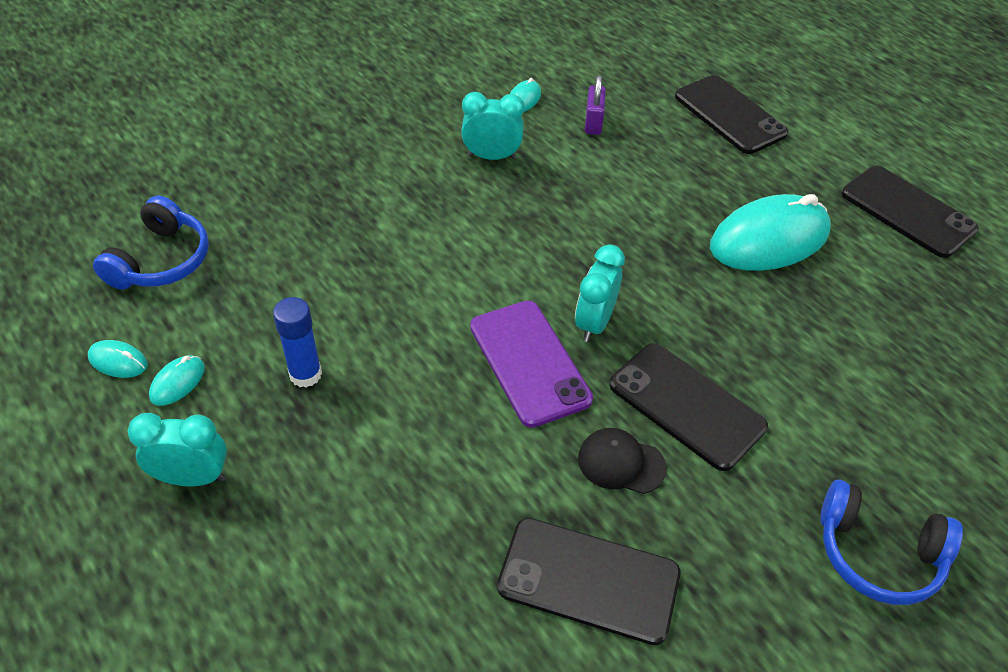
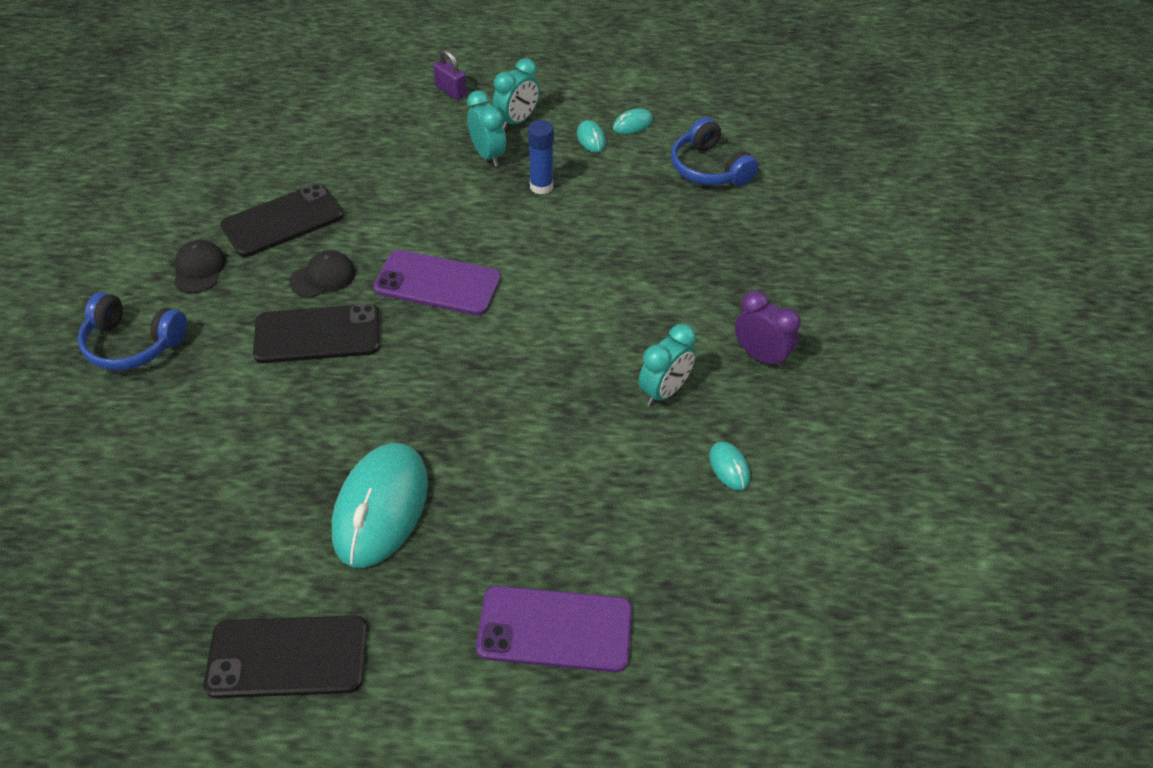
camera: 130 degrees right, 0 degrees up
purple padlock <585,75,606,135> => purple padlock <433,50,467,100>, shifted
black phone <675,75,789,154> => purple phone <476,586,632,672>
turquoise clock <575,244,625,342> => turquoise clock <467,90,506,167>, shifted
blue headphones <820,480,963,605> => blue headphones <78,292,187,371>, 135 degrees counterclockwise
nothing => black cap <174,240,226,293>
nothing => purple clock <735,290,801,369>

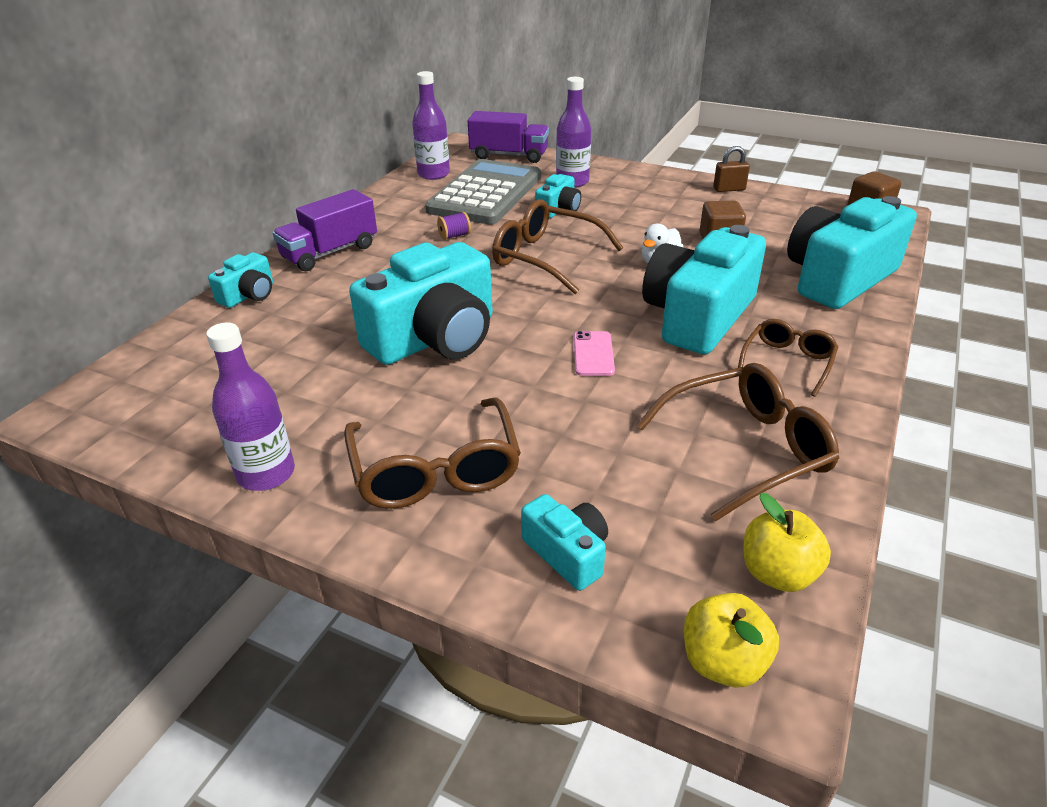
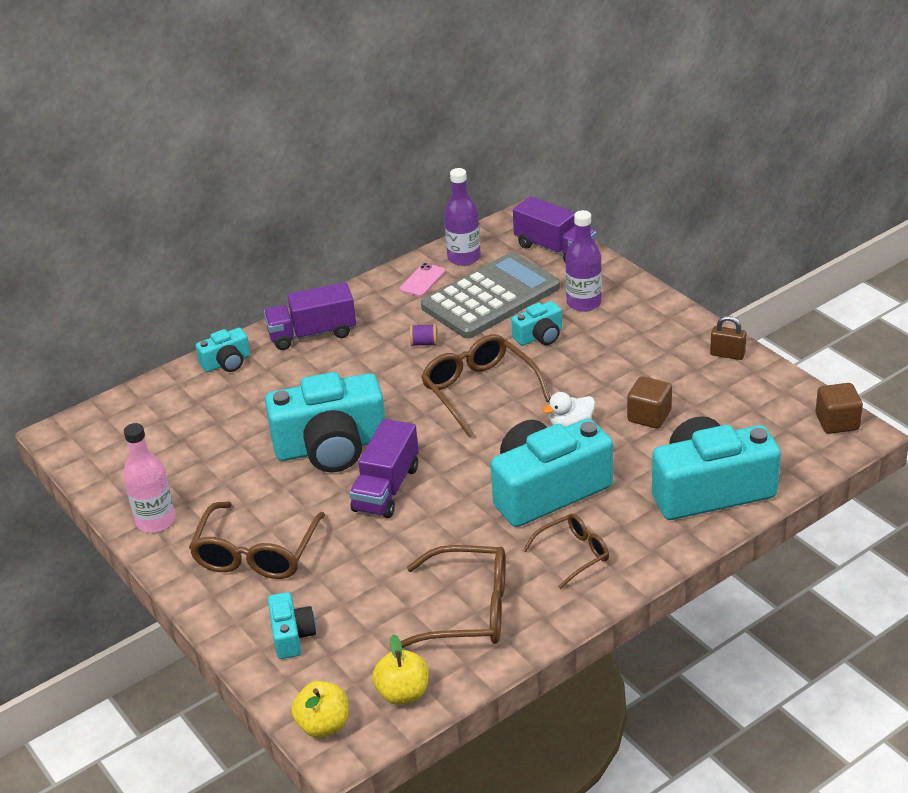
camera: 30 degrees right, 0 degrees up
purple bottle <206,323,295,491> => pink bottle <123,423,175,533>
pink phone <574,331,615,376> => pink phone <400,263,445,297>, shifted
nothing => purple truck <349,419,418,518>

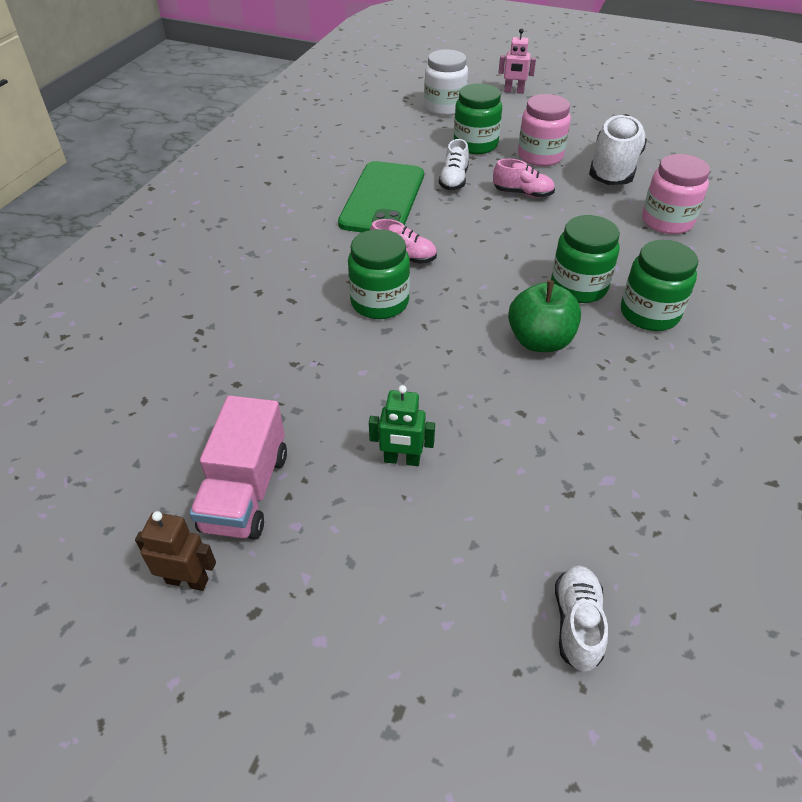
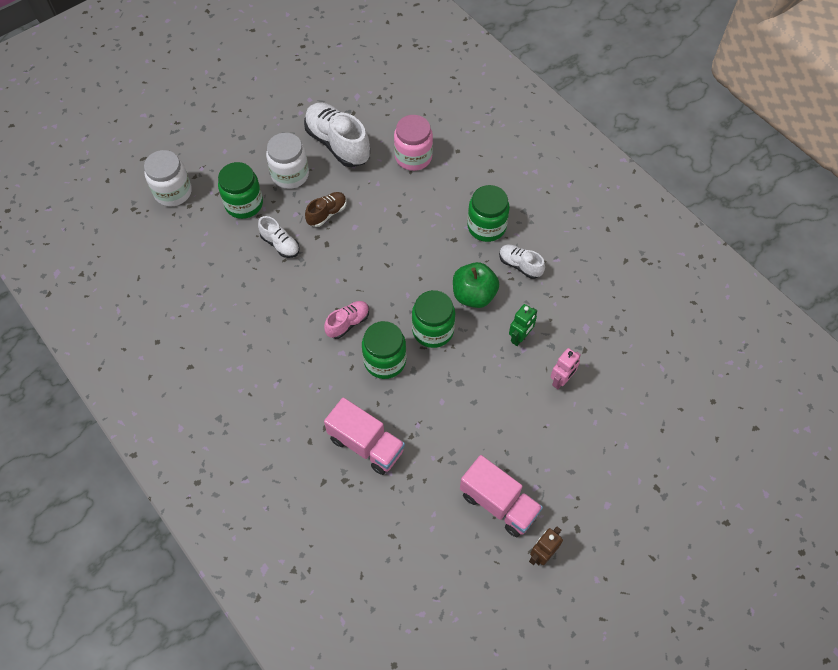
camera: 60 degrees left, 15 degrees up
pink robot <499,28,536,94> => pink robot <550,348,581,389>, shifted
pink jar <518,94,571,166> => white jar <266,133,309,189>
pink shoe <493,159,555,198> => brown shoe <305,192,347,227>
green phone <338,161,424,233> => nothing
green jar <551,215,620,303> => green jar <412,290,455,348>, shifted
green robot <369,385,435,466> => green robot <509,304,537,346>, shifted
white shoe <555,565,608,672> => white shoe <499,245,545,279>, shifted
nothing => pink truck <324,397,405,475>

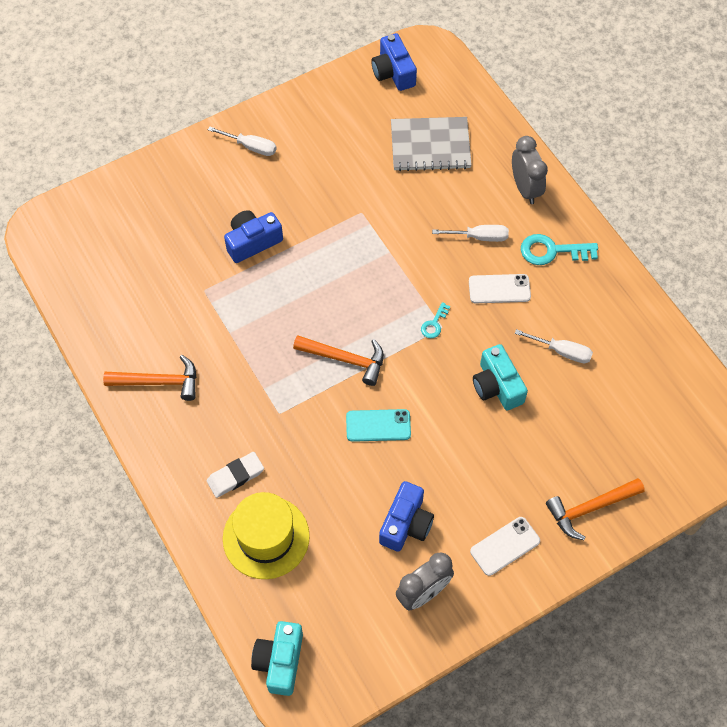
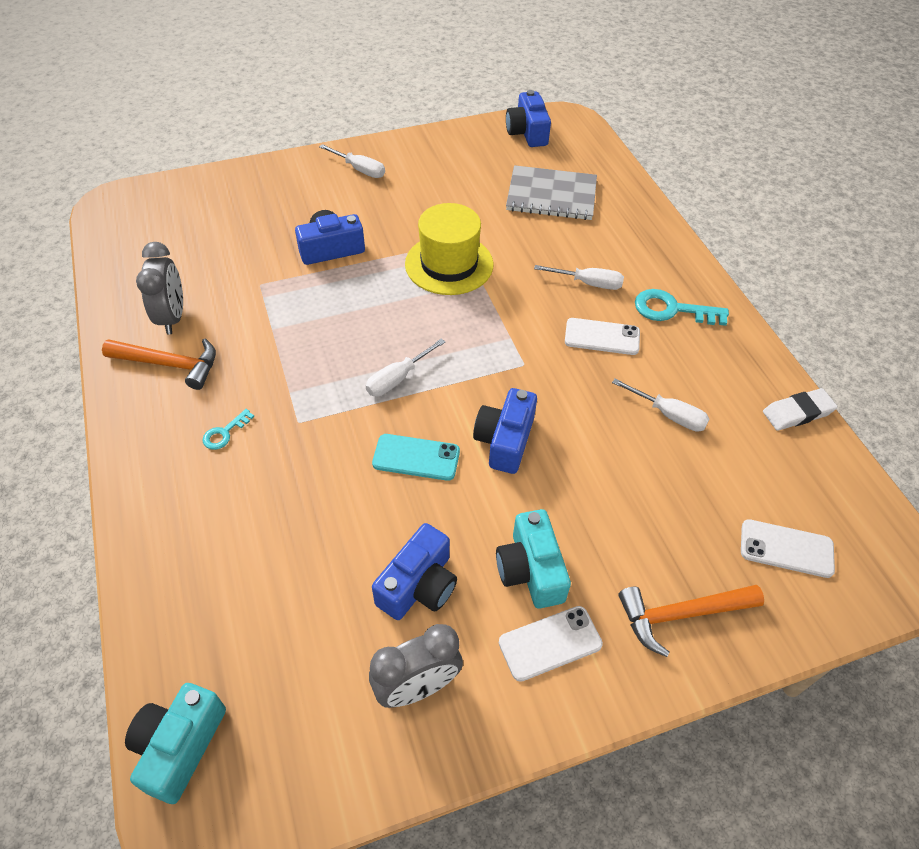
camera: 10 degrees right, 10 degrees down
grey clock <512,136,548,204> => grey clock <136,242,183,335>, shifted
turquoise key <421,302,450,338> => turquoise key <202,409,254,450>, shifted
orange hammer <293,335,384,386> => white screwdriver <366,338,445,396>
turquoise camera <473,344,528,410> => turquoise camera <496,509,571,609>, shifted
white eraser <207,452,264,498> => white eraser <763,388,838,431>, shifted
yellow hat <223,492,310,579> => yellow hat <405,203,493,295>, shifted
nothing => blue camera <473,388,537,474>
nothing => white phone <741,519,835,578>

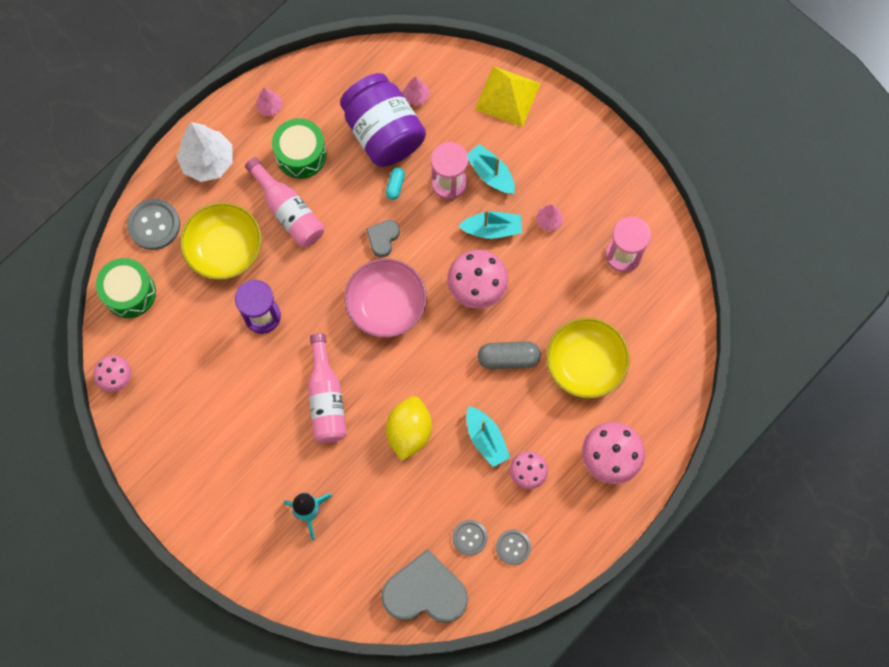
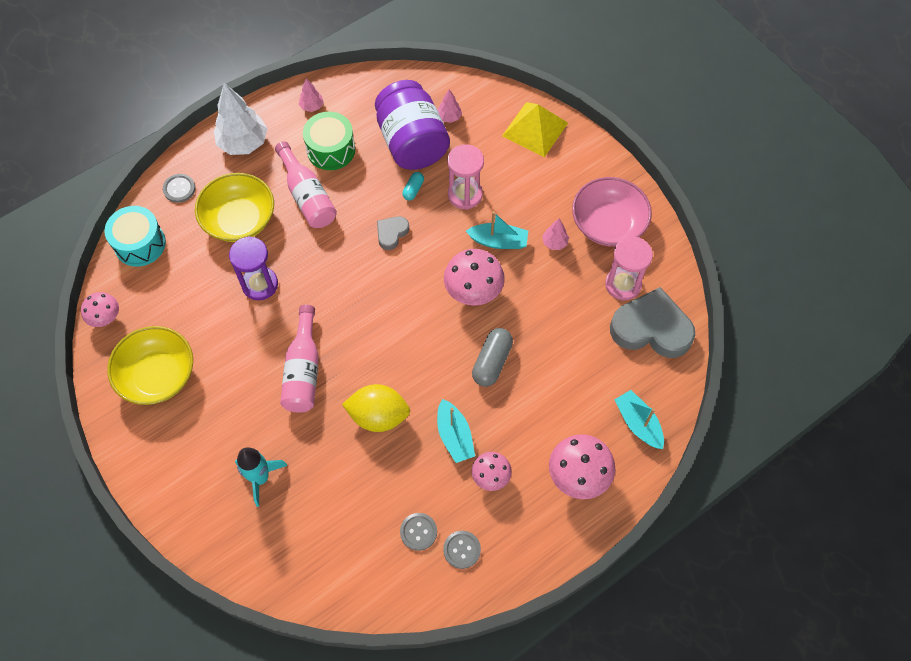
camera: 10 degrees right, 10 degrees down
turquoise boat <467,144,515,194> => turquoise boat <615,390,664,449>, shifted
grey button <127,199,180,250> => grey button <163,174,195,203>, x0.64
green drum <96,258,156,318> => turquoise drum <104,206,166,267>
pink bowl <344,259,427,338> => pink bowl <572,177,652,246>, shifted
yellow bowl <546,318,630,399> => yellow bowl <107,326,193,405>, shifted
grey capsule <478,341,541,369> => grey capsule <472,328,513,387>, 75 degrees counterclockwise
yellow lemon <386,396,432,461> => yellow lemon <342,384,410,432>, 75 degrees clockwise
grey heart <381,549,468,623> => grey heart <610,287,695,358>, shifted

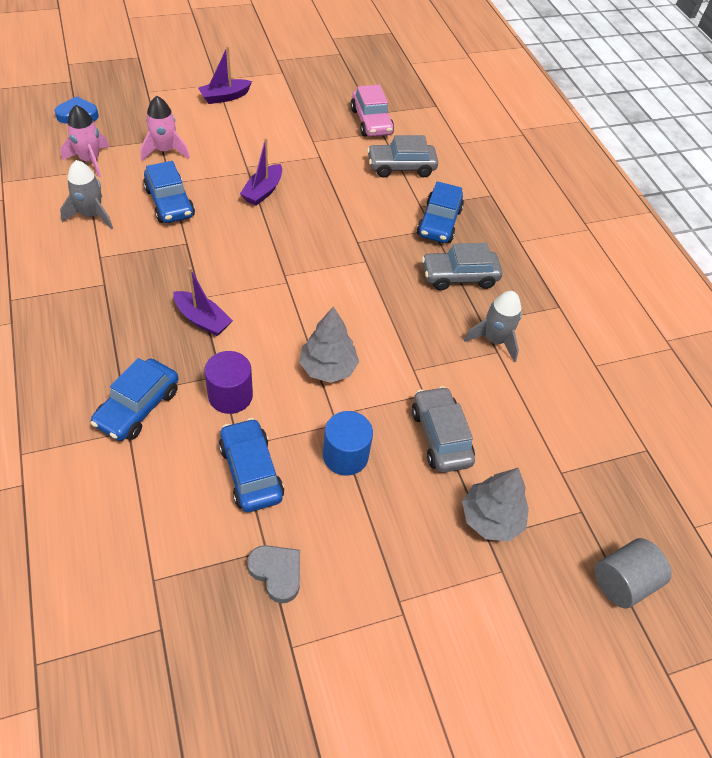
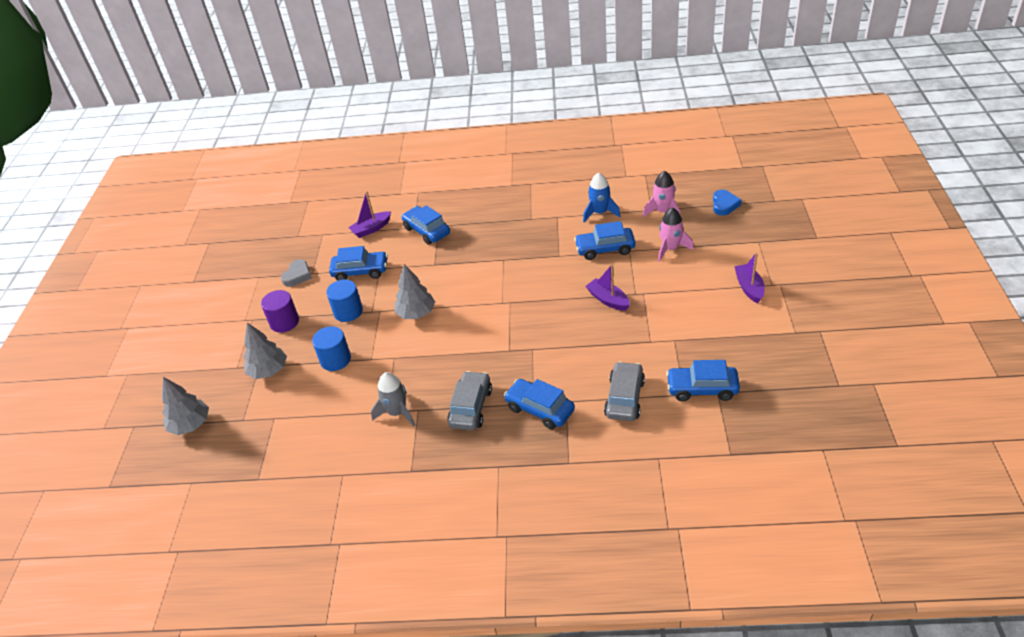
camera: 120 degrees right, 10 degrees down
pink car <351,85,394,137> => blue car <666,360,740,401>
grey rocket <60,160,113,230> => blue rocket <583,173,621,222>
purple boat <173,267,233,336> => purple boat <348,191,391,238>, shifted
purple cylinder <204,351,253,414> => purple cylinder <261,290,299,333>, shifted
grey car <412,386,475,473> => blue cylinder <312,326,351,371>
grey cylinder <594,538,672,608> => grey tree <162,377,209,435>
grey heart <247,545,300,603> => grey heart <281,259,312,287>, 45 degrees counterclockwise

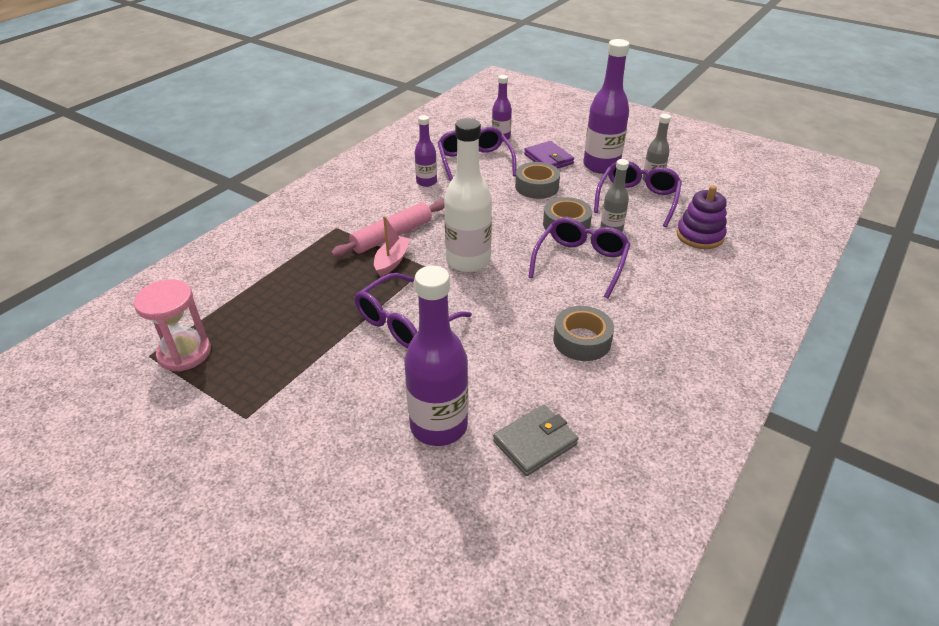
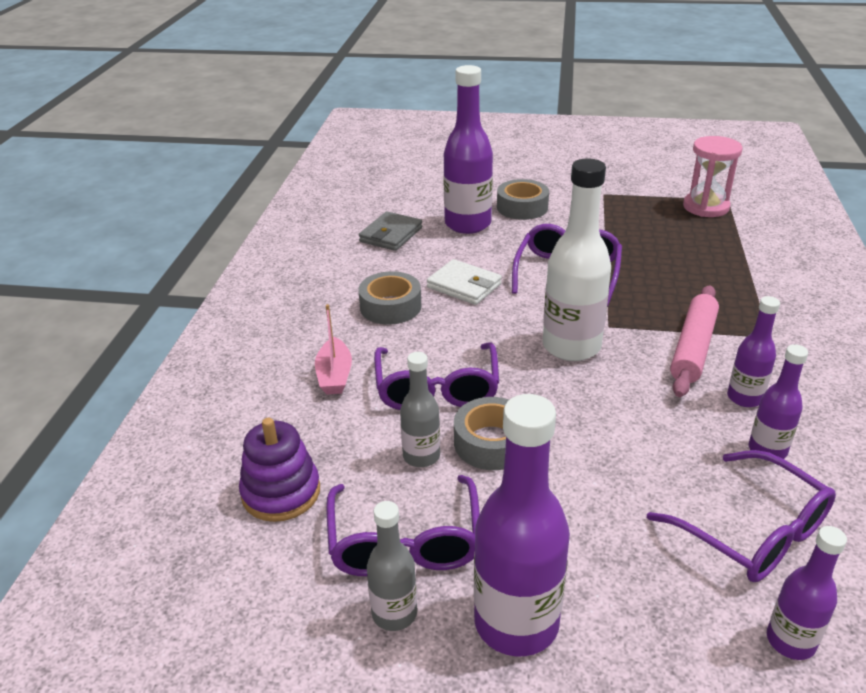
camera: 155 degrees right, 5 degrees down
purple wallet <524,141,574,168> => nothing
grey tape <515,162,560,199> => grey tape <497,179,549,220>, shifted
pink boat <374,216,411,277> => pink boat <315,304,352,395>, shifted
nothing => white wallet <427,259,502,305>
nothing => purple bottle <727,296,780,407>

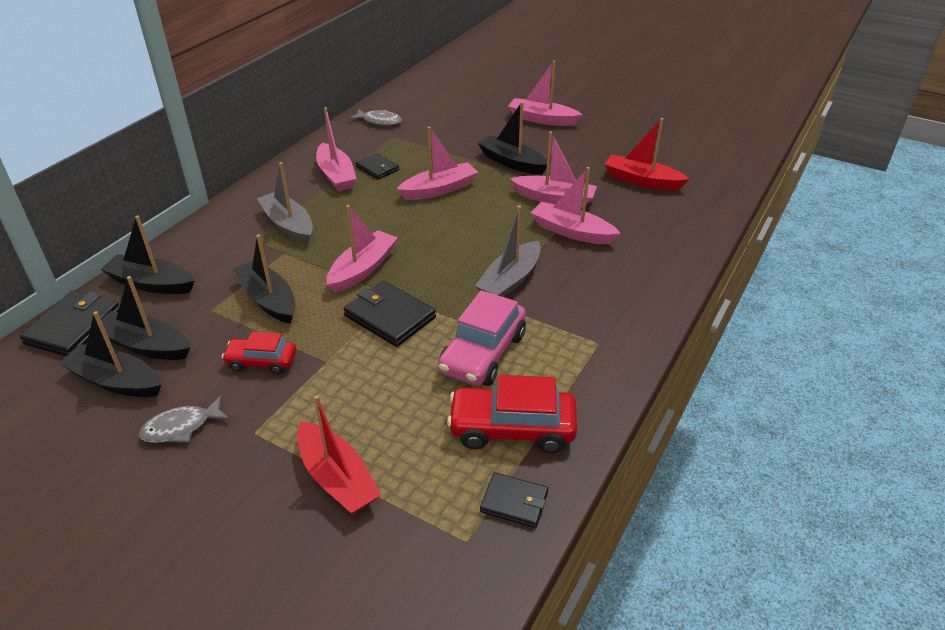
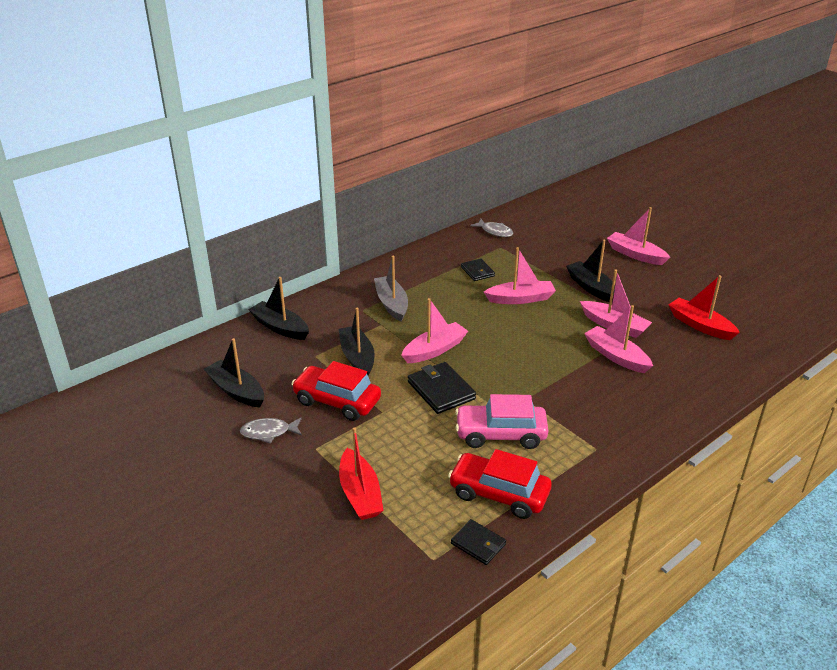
camera: 20 degrees right, 5 degrees down
pink boat <316,107,357,191> => nothing
grey boat <475,205,541,297> => nothing
black boat <101,276,190,360> => nothing
pink car <438,290,526,386> => pink car <455,394,548,449>, 45 degrees clockwise
black wallet <20,291,119,356> => nothing
red car <222,332,296,375> => red car <291,361,381,421>, x1.67

